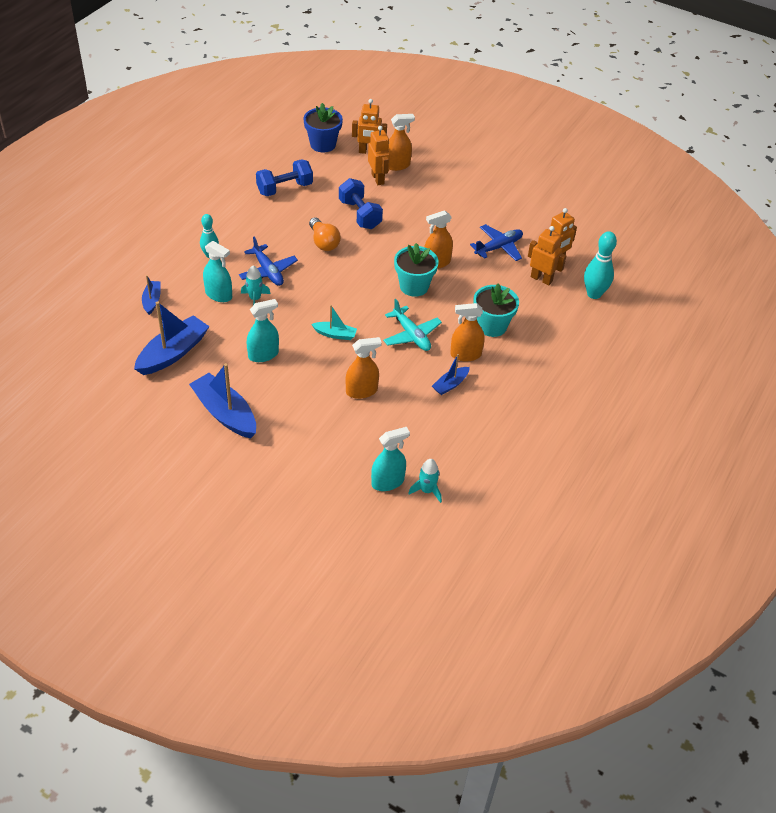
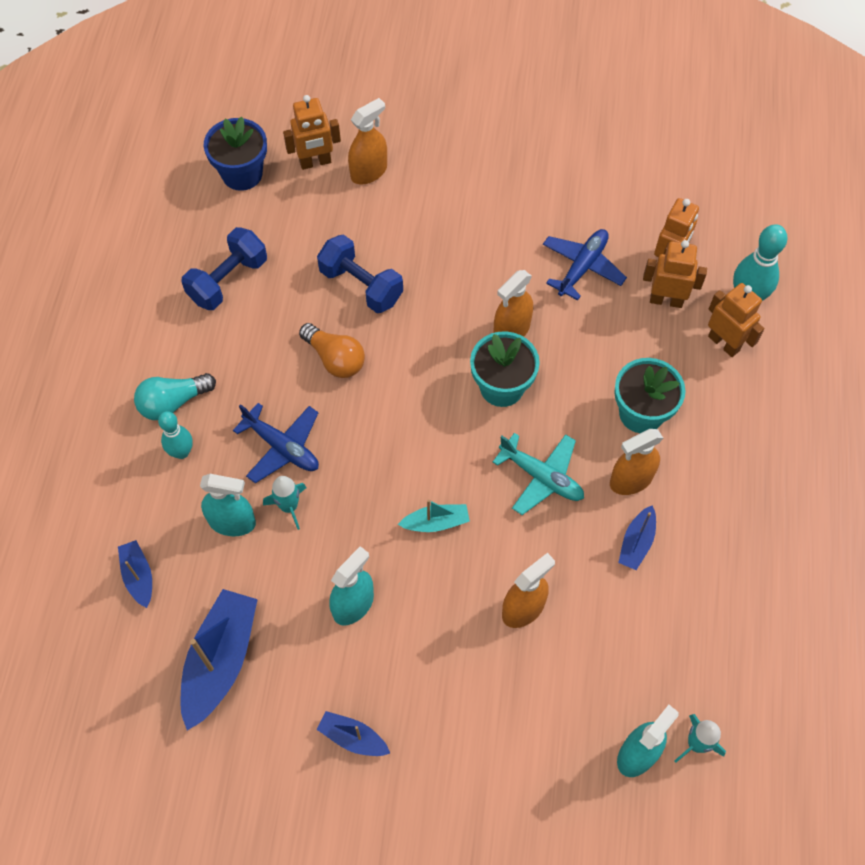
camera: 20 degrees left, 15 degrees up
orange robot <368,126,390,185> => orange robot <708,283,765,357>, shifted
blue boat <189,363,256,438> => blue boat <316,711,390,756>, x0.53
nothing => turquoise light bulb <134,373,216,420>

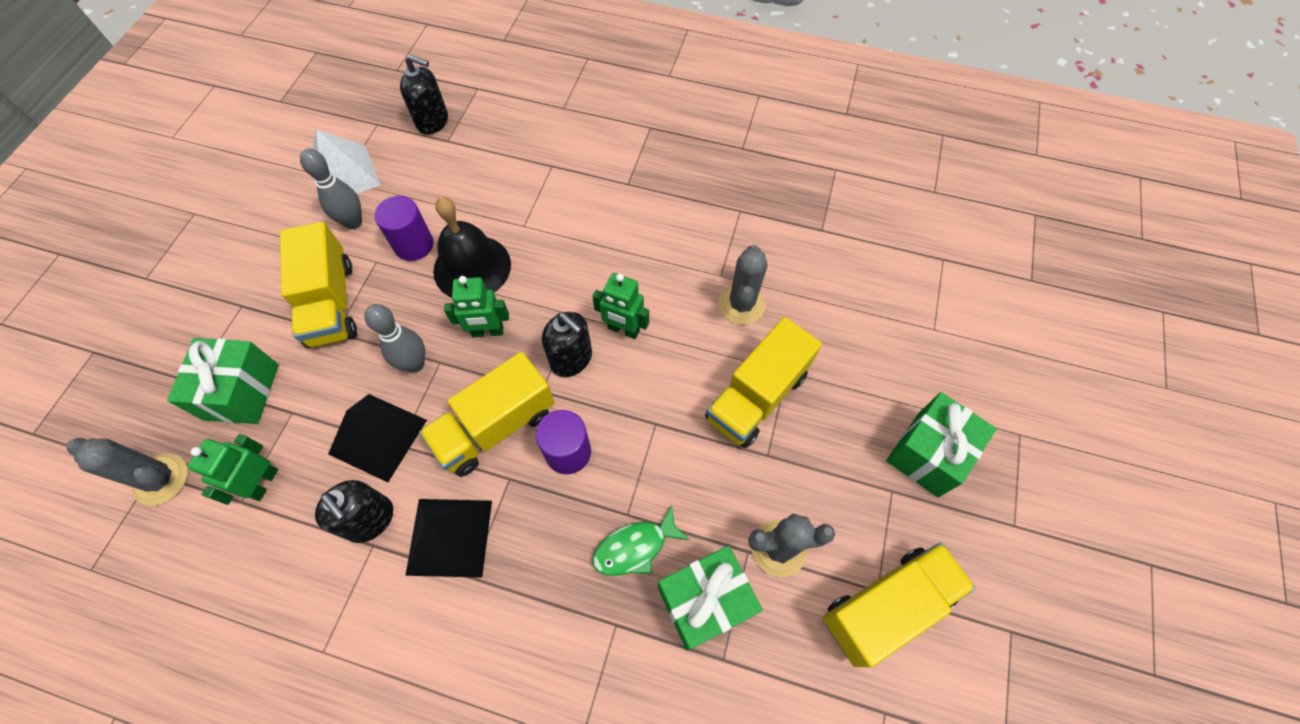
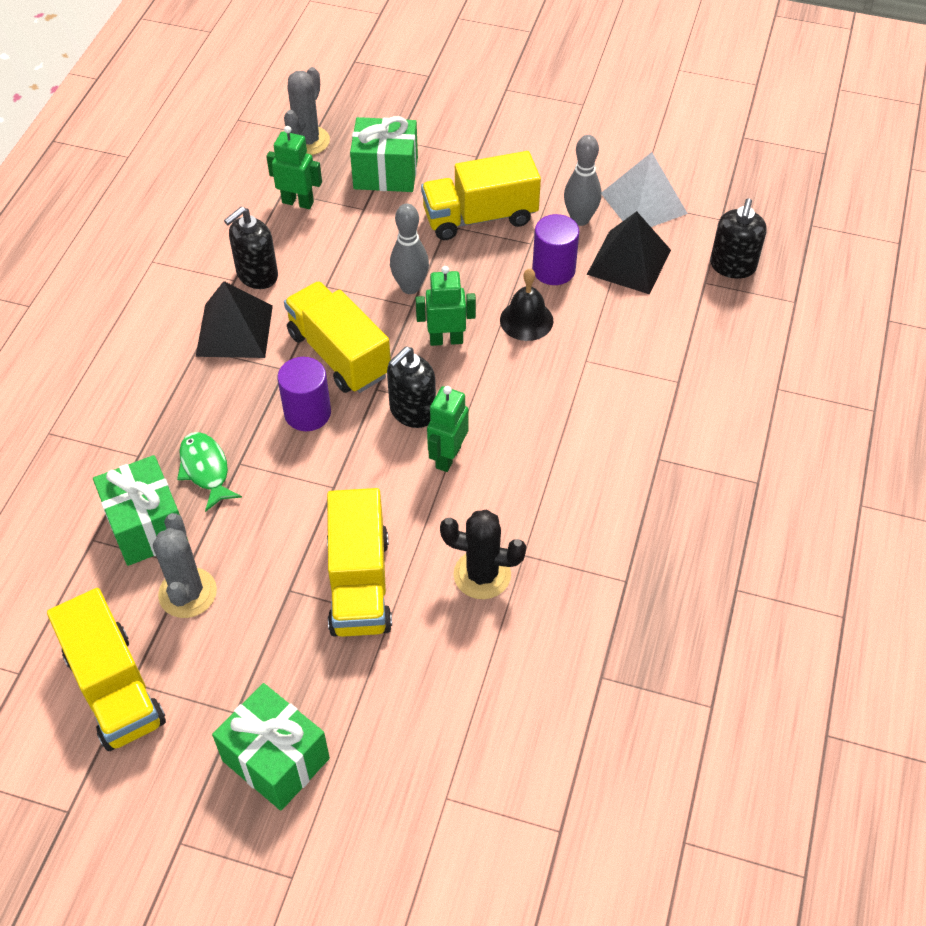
camera: 90 degrees right, 10 degrees down
black bell <433,197,511,298> => black bell <500,269,553,341>, x0.63
grey cactus <719,245,768,324> => black cactus <440,510,526,599>
green robot <444,276,509,337> => green robot <416,266,476,346>, 90 degrees clockwise
yellow truck <705,317,822,448> => yellow truck <327,488,392,637>, 135 degrees counterclockwise
black pyramid <328,394,427,482> => black pyramid <587,211,671,294>, shifted

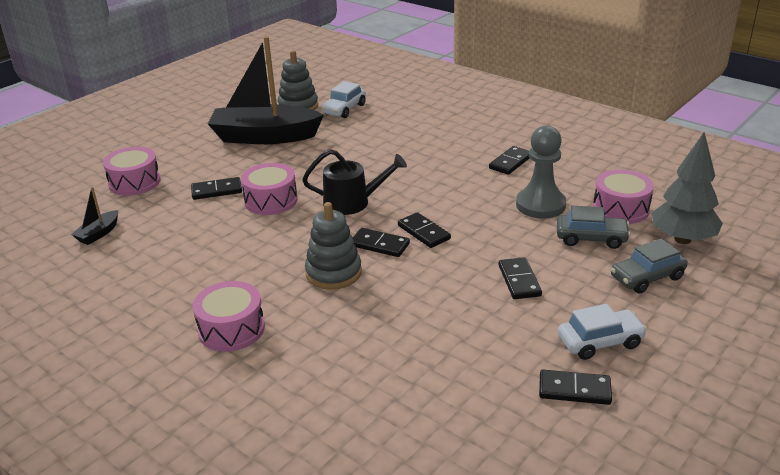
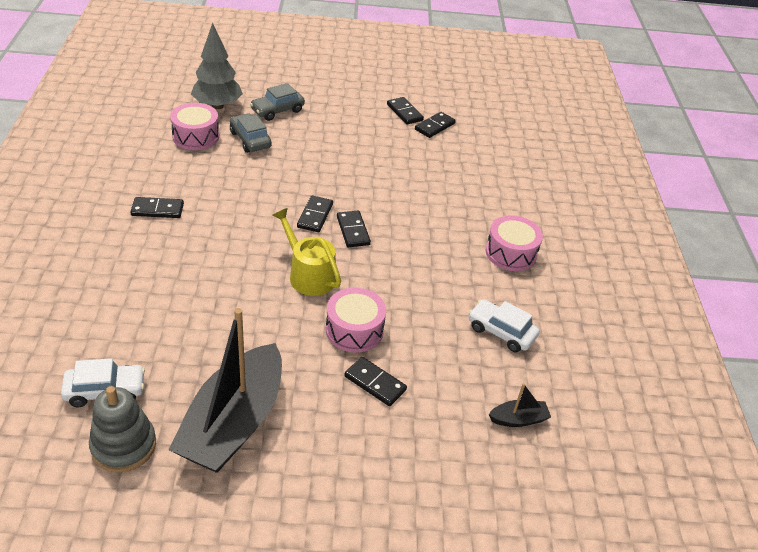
camera: 135 degrees left, 10 degrees up
black boat <208,36,324,144> => black boat <169,308,282,473>, 60 degrees clockwise
grey pawn <516,125,566,219> => nothing
pink drum <103,147,161,196> => nothing
black watering can <302,149,407,215> => yellow watering can <272,208,341,296>
grey stacking toy <305,202,362,290> => nothing
grey car <610,239,688,293> => grey car <250,83,305,121>, 120 degrees clockwise
black domino <498,257,542,299> => black domino <415,112,456,138>, shifted
white car <558,304,647,360> => white car <468,299,540,352>, shifted

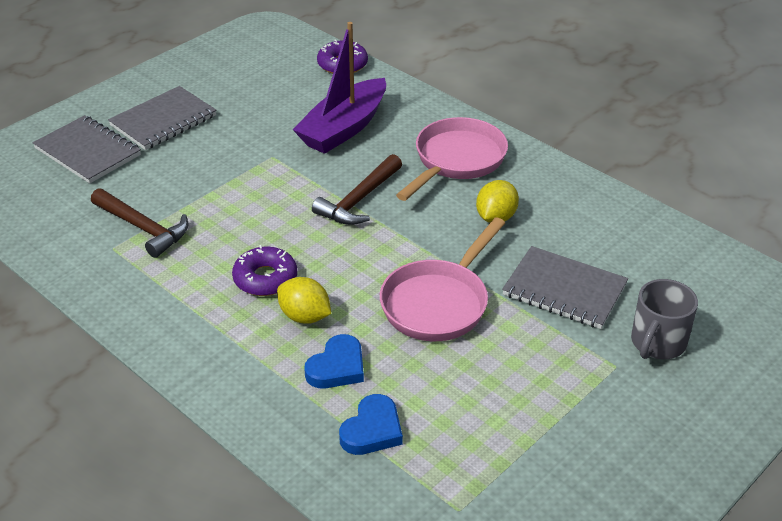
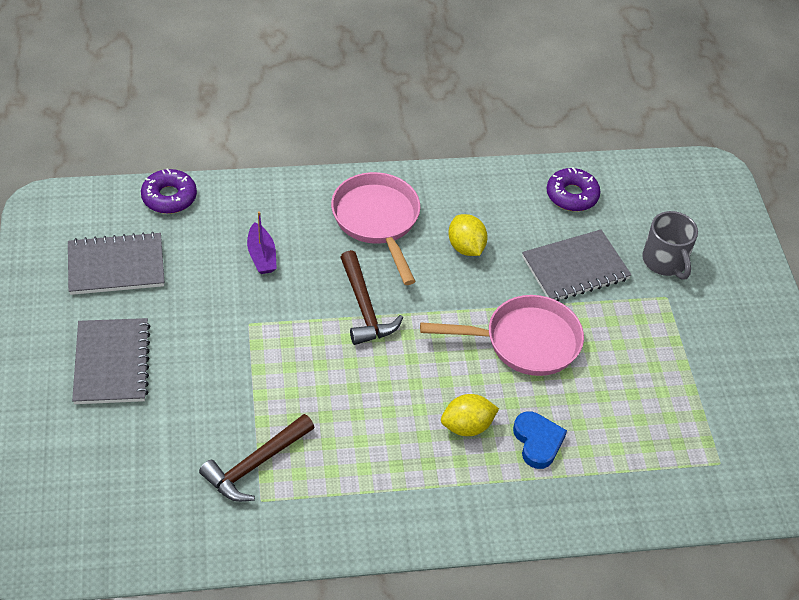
camera: 55 degrees left, 10 degrees up
purple boat <293,22,386,154> => purple boat <247,211,277,274>, x0.49
grey notebook <33,115,141,183> => grey notebook <68,232,165,295>, shifted
brown hammer <91,188,189,258> => brown hammer <199,414,315,502>, 150 degrees clockwise
pink pan <380,217,505,341> => pink pan <420,295,584,376>, 75 degrees counterclockwise
purple donut <232,245,297,296> => purple donut <546,167,601,211>, shifted
blue heart <339,394,403,455> => nothing

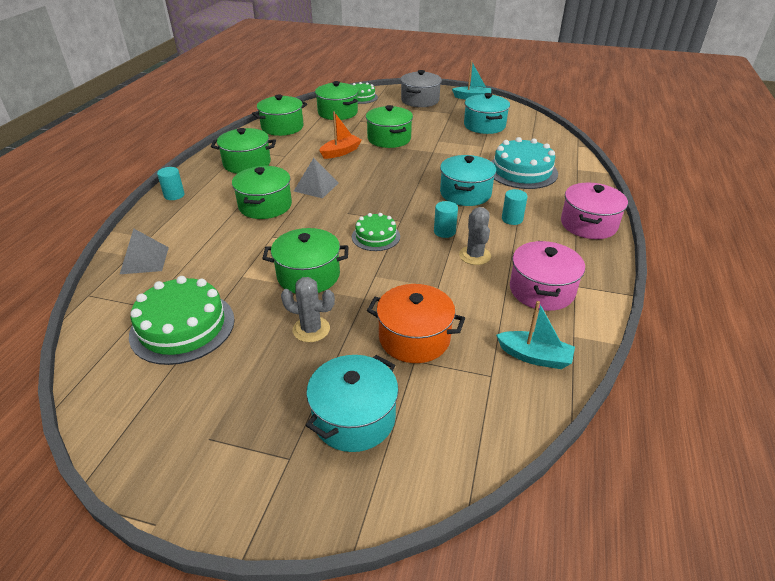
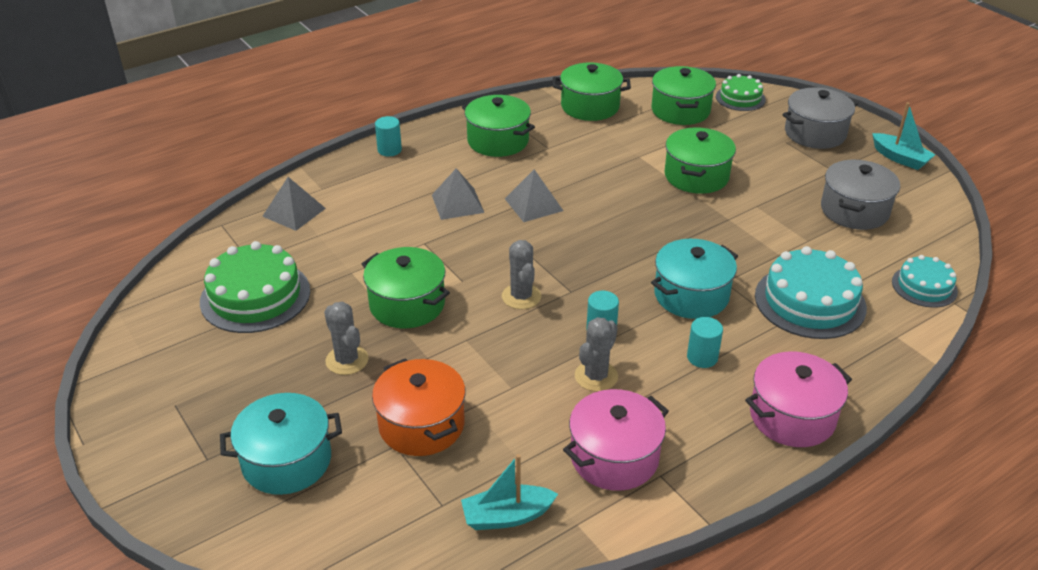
camera: 40 degrees right, 0 degrees up
turquoise pot <464,93,510,134> => grey pot <821,160,900,230>
orange boat <319,111,362,159> => nothing
green pot <232,166,292,219> => grey pyramid <432,168,484,220>
green cake <352,213,400,251> => grey cactus <502,240,541,309>
turquoise boat <496,301,575,369> => turquoise boat <461,454,558,530>, 105 degrees clockwise
nothing => turquoise cake <892,255,958,308>

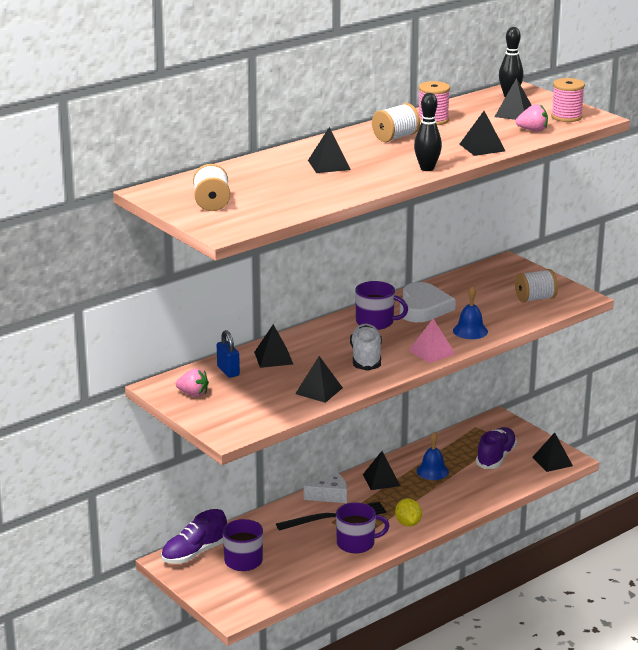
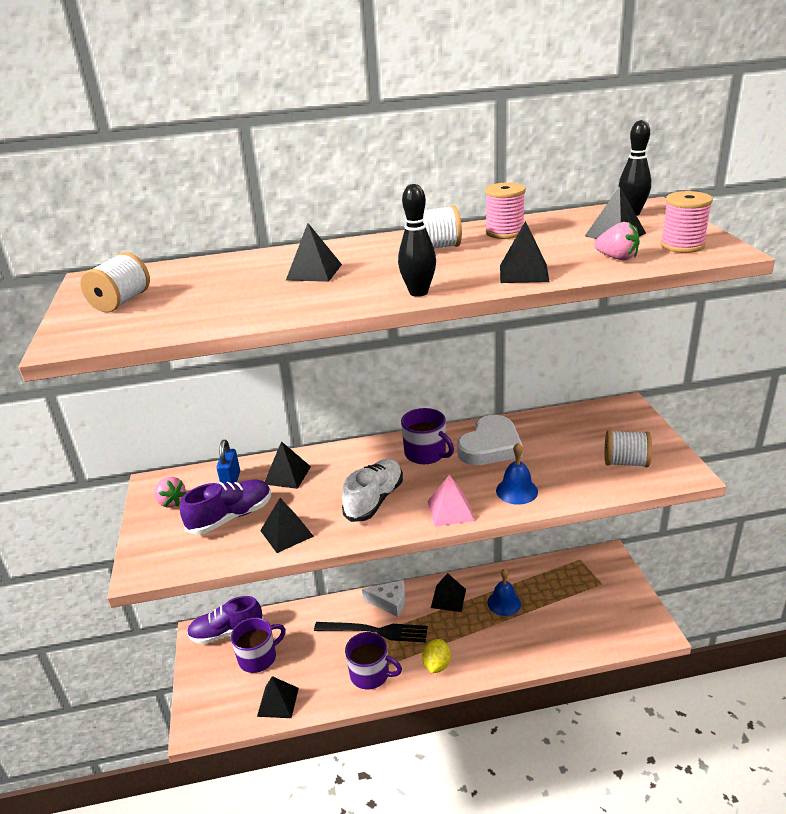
camera: 30 degrees right, 5 degrees up
purple shoe <476,427,517,469> => purple shoe <180,480,271,535>, shifted
black pyramid <532,433,573,472> => black pyramid <257,676,299,718>, shifted

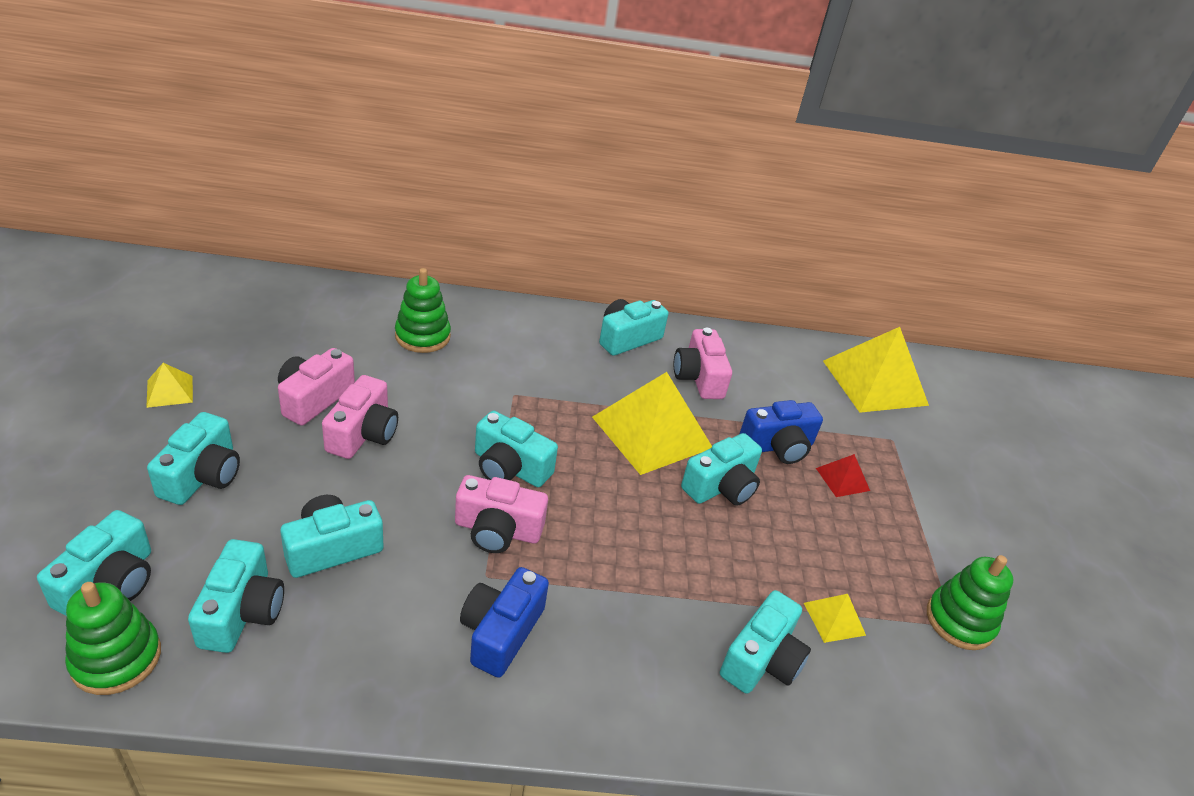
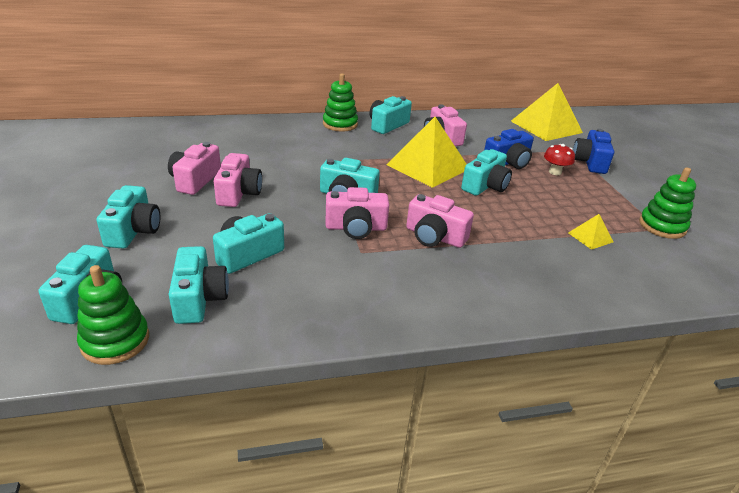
camera: 10 degrees left, 5 degrees down
green stacking toy <395,268,451,353> => green stacking toy <323,73,358,132>, shifted
yellow pyramid <146,363,193,408> => nothing
red pyramid <816,454,870,497> => red mushroom <544,144,575,175>
blue camera <460,567,549,678> => blue camera <573,129,614,174>, shifted
turquoise camera <720,590,811,694> => nothing
nothing => pink camera <406,194,474,248>

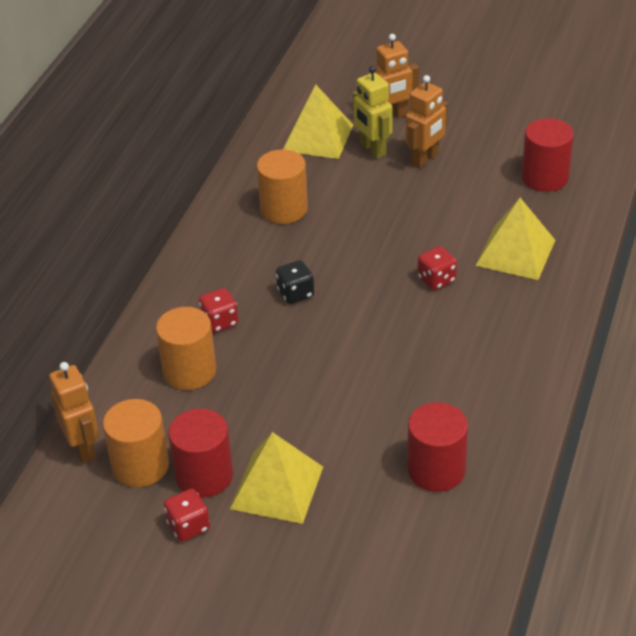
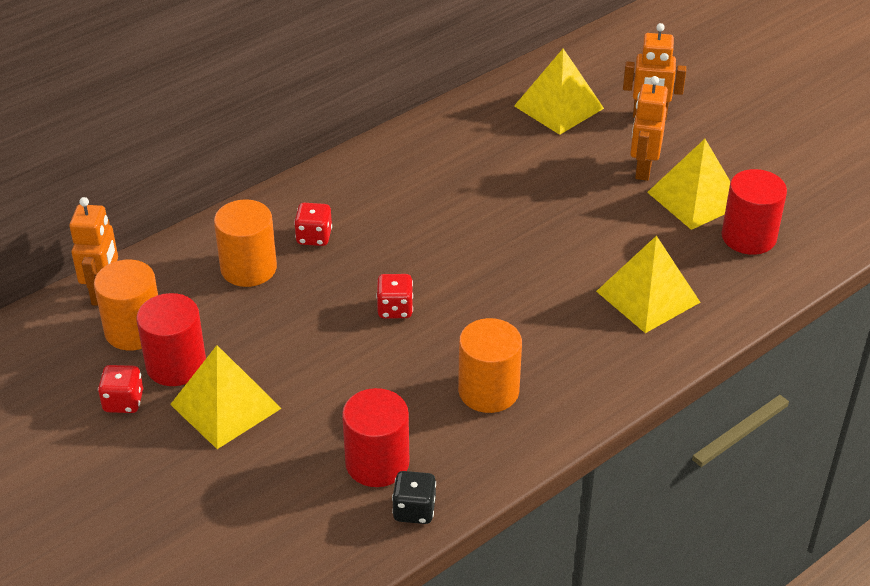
camera: 30 degrees right, 0 degrees up
yellow robot <353,66,392,158> => nothing
orange robot <406,75,448,168> => orange robot <630,76,668,181>, 120 degrees clockwise
orange cylinder <257,149,308,224> => orange cylinder <458,318,522,413>, shifted
red dice <418,246,457,290> => red dice <376,274,413,319>, shifted
black dice <276,260,314,304> => black dice <392,471,436,524>, shifted
nothing => yellow pyramid <647,139,730,230>

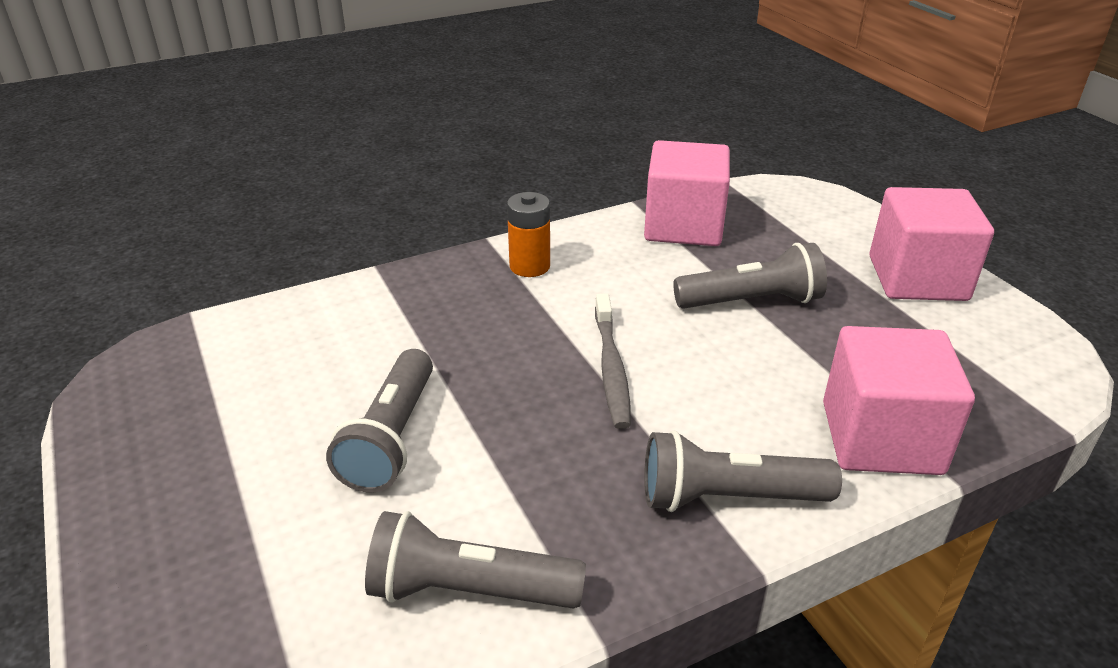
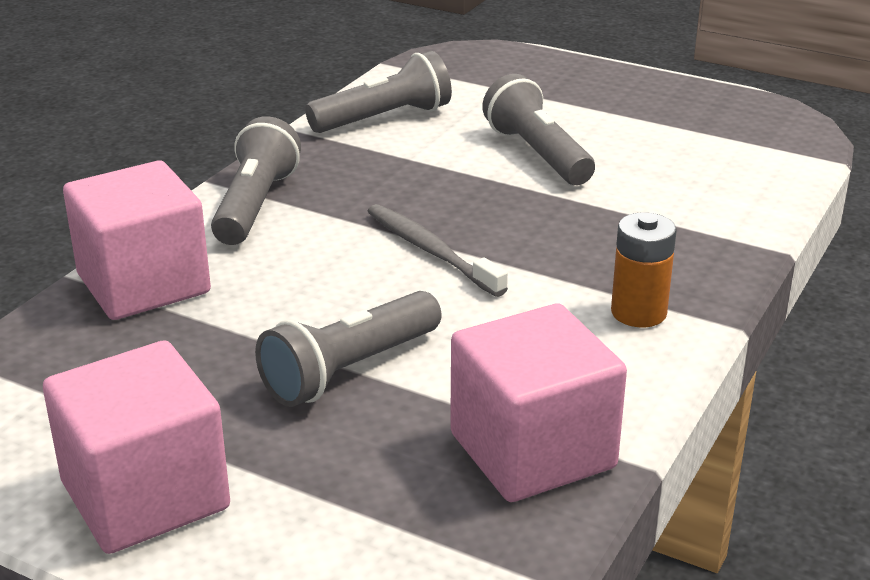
camera: 145 degrees right, 5 degrees down
grey flashlight <644,430,842,512> => grey flashlight <211,116,301,245>, 45 degrees counterclockwise

